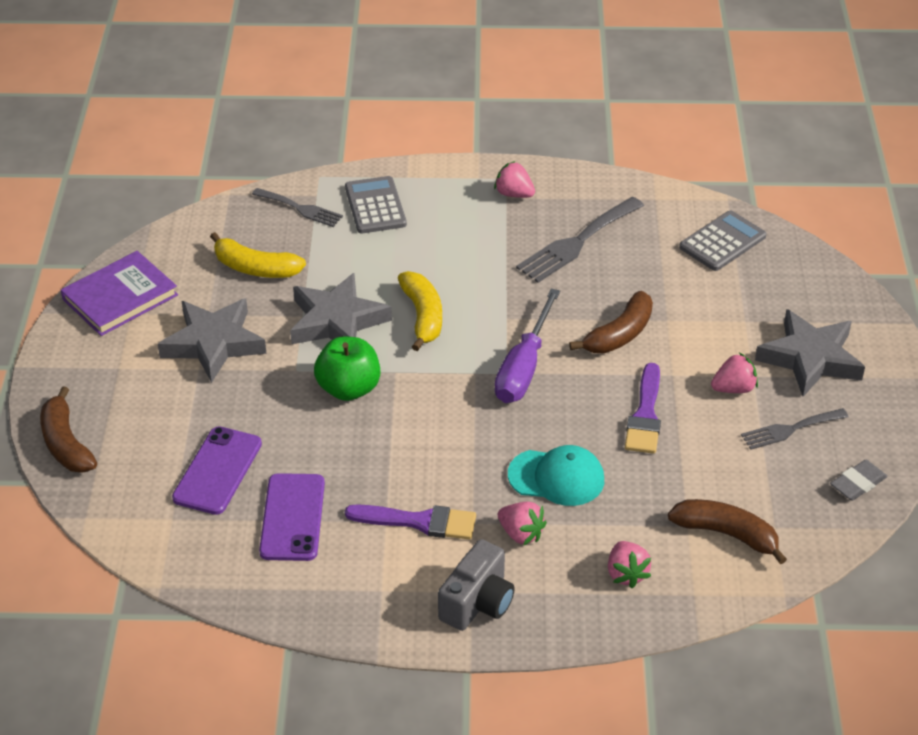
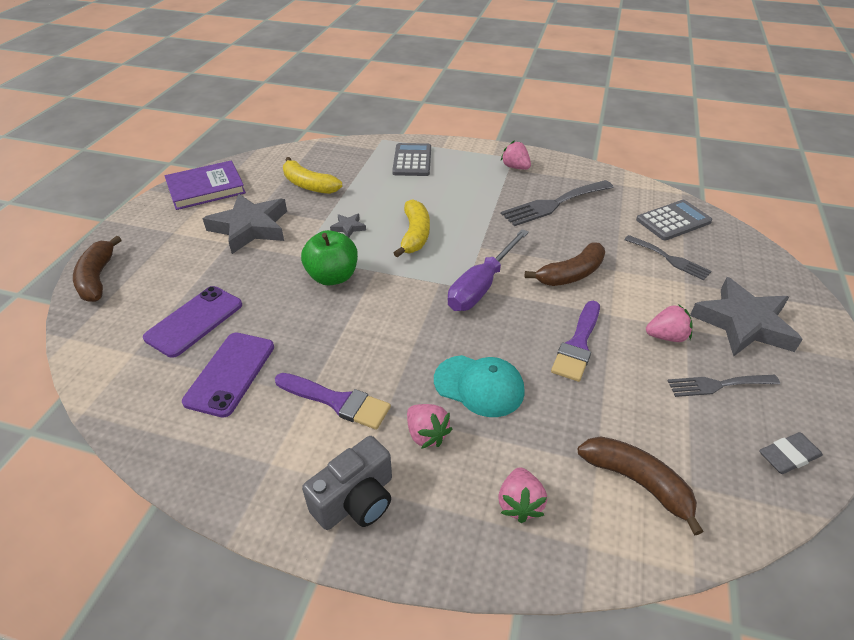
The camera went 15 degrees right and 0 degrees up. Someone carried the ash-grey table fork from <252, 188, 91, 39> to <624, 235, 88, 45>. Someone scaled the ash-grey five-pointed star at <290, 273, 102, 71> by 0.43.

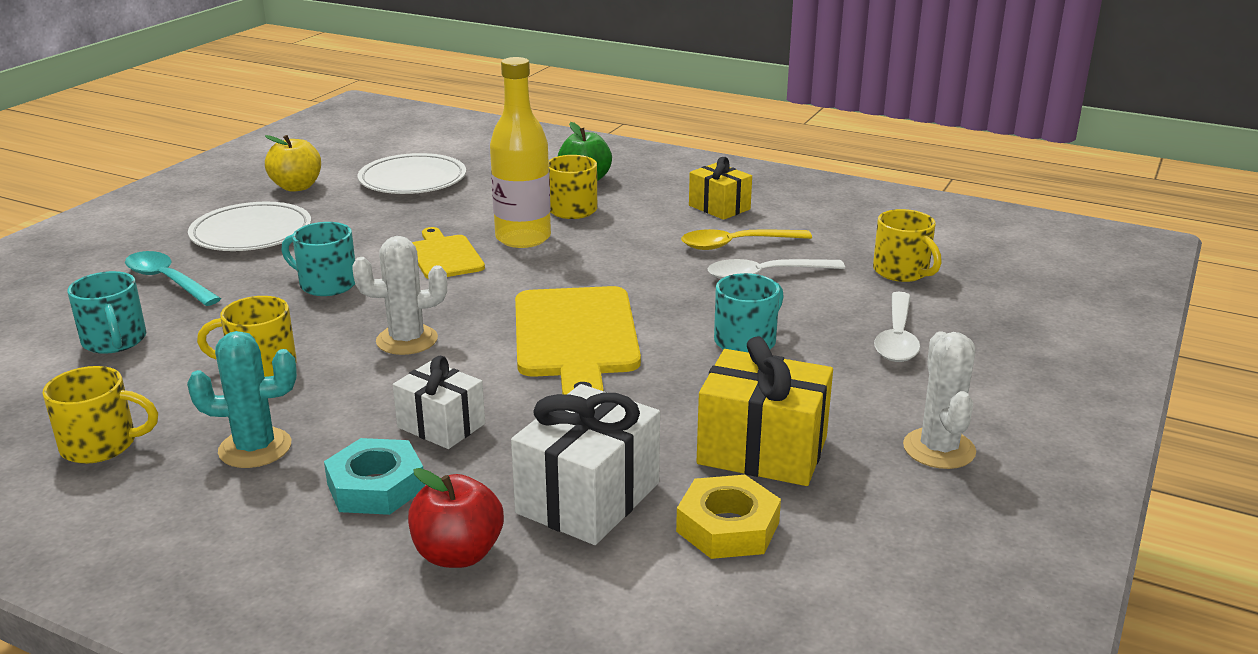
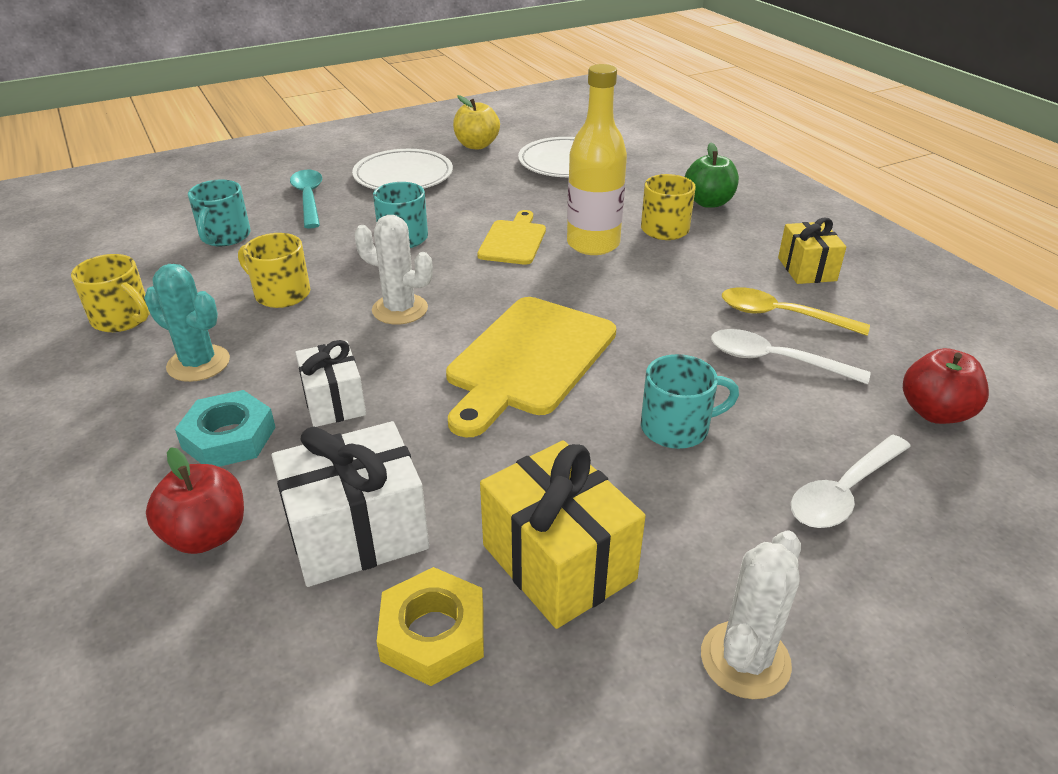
The camera went 35 degrees right and 10 degrees up. Someone swapped the bright yellow tea mug at <873, 209, 69, 73> for the crimson apple fruit at <903, 348, 86, 76>.

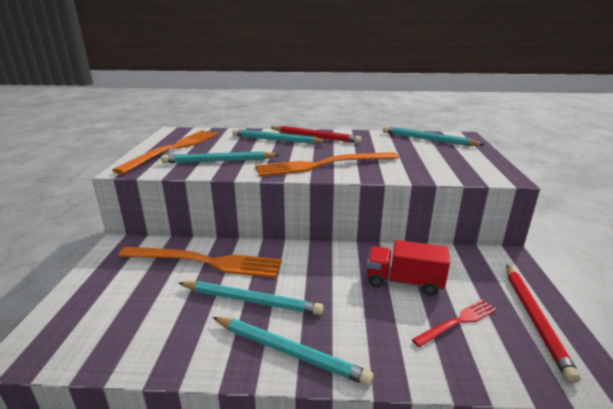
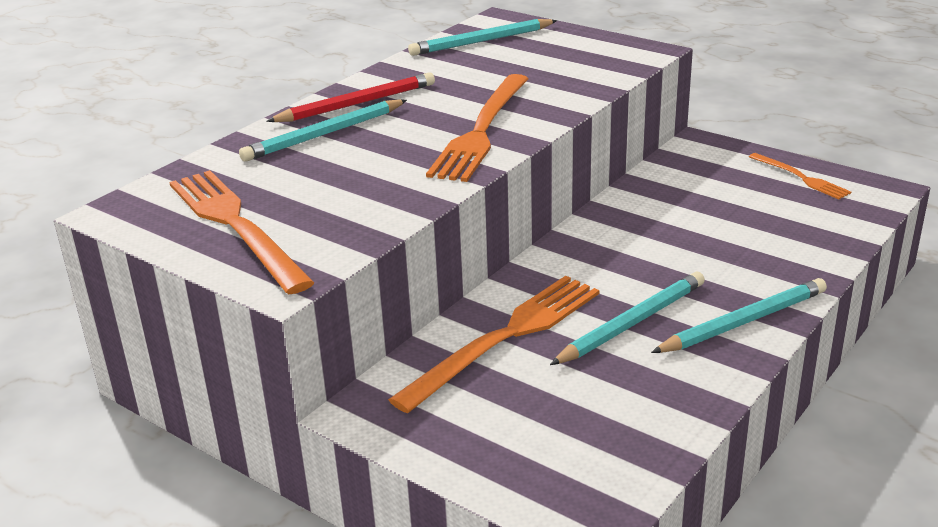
The camera went 55 degrees left and 5 degrees up. Someone took away the turquoise pencil at <161, 151, 118, 12>. Someone took away the crimson truck at <367, 240, 83, 56>. Someone took away the crimson table fork at <412, 300, 85, 47>. Someone swapped the crimson pencil at <506, 264, 75, 119> for the orange table fork at <749, 153, 102, 46>.

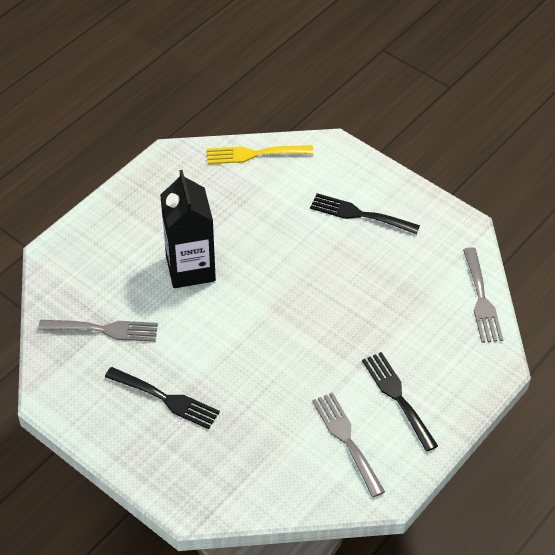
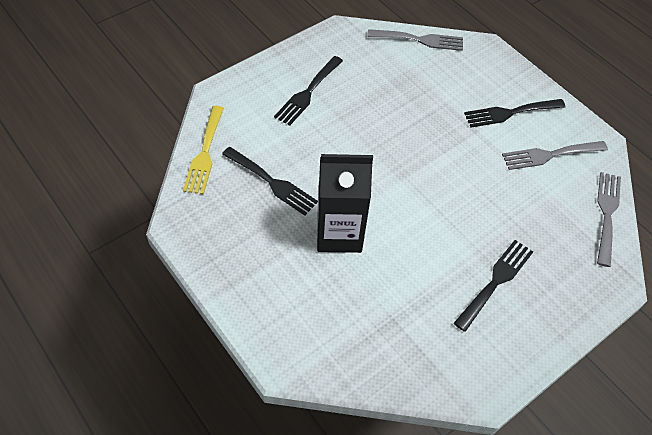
The camera went 80 degrees left and 5 degrees up. Someone put down the ebony table fork at <222, 147, 96, 69>. Someone carried the ash-grey table fork from <38, 320, 120, 22> to <597, 172, 24, 95>.

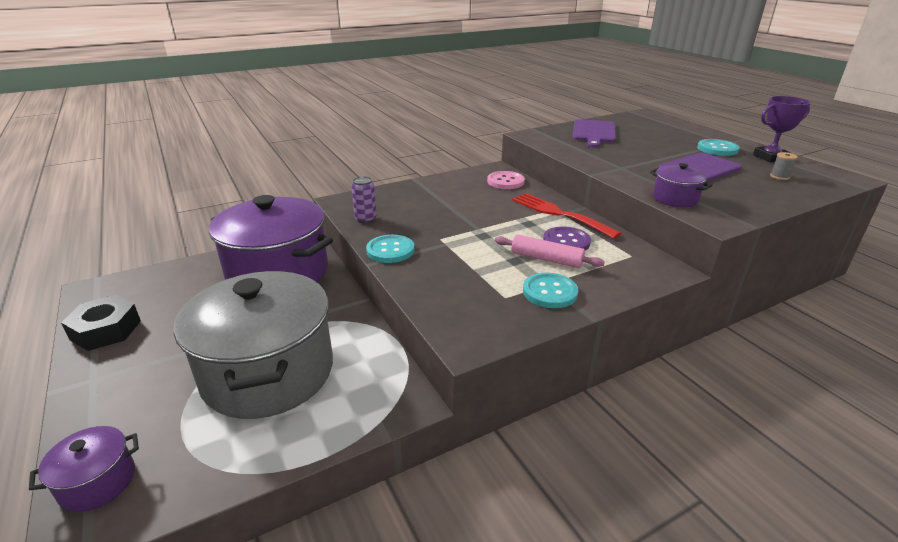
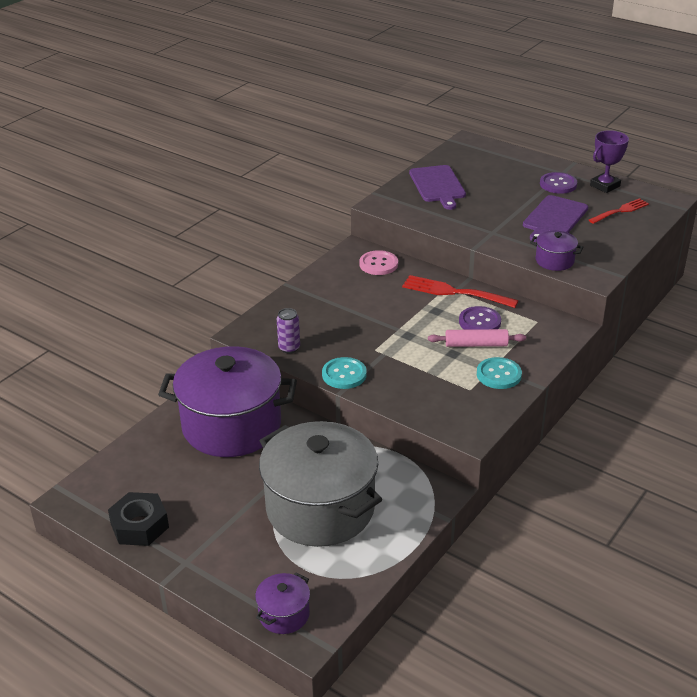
The camera went 25 degrees left and 5 degrees up. Someone swapped the ash-grey spool at <770, 152, 28, 28> for the crimson table fork at <589, 198, 60, 26>. Someone repainted the turquoise sewing button at <697, 139, 43, 17>, which became the violet sewing button at <540, 172, 37, 22>.

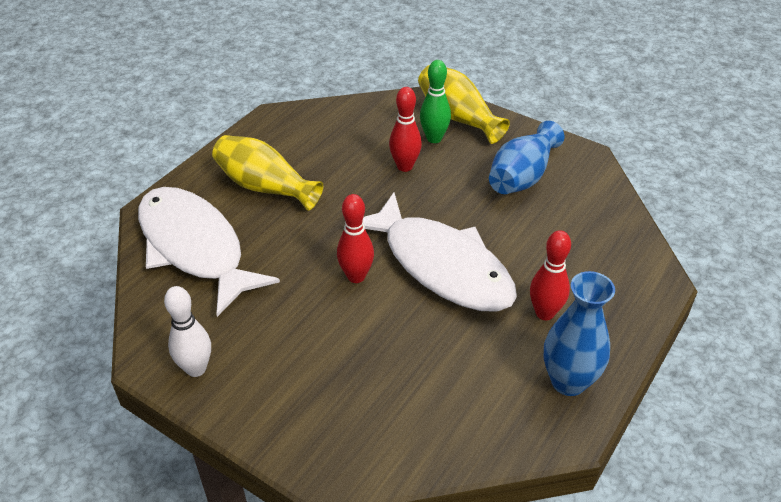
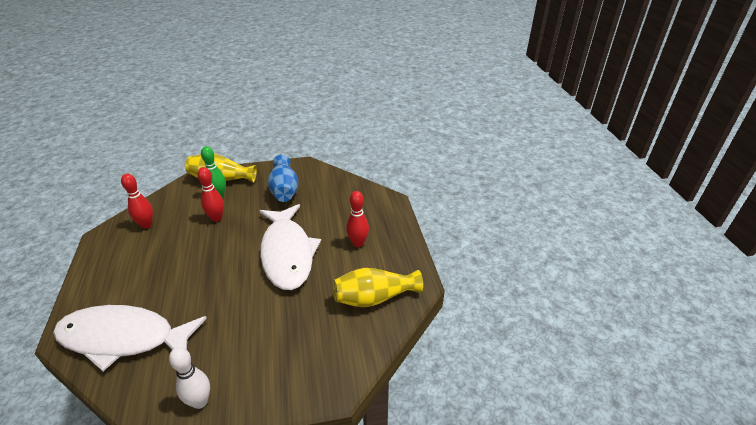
The camera went 45 degrees left and 5 degrees down. Someone took away the cobalt tall vase at <544, 271, 71, 125>. Someone carried the bright yellow tall vase from <212, 135, 111, 75> to <333, 268, 90, 39>. Someone carried the crimson bowling pin from <337, 194, 37, 89> to <121, 174, 32, 55>. Someone rotated the pure white toy fish at <363, 192, 154, 120> by 75 degrees clockwise.

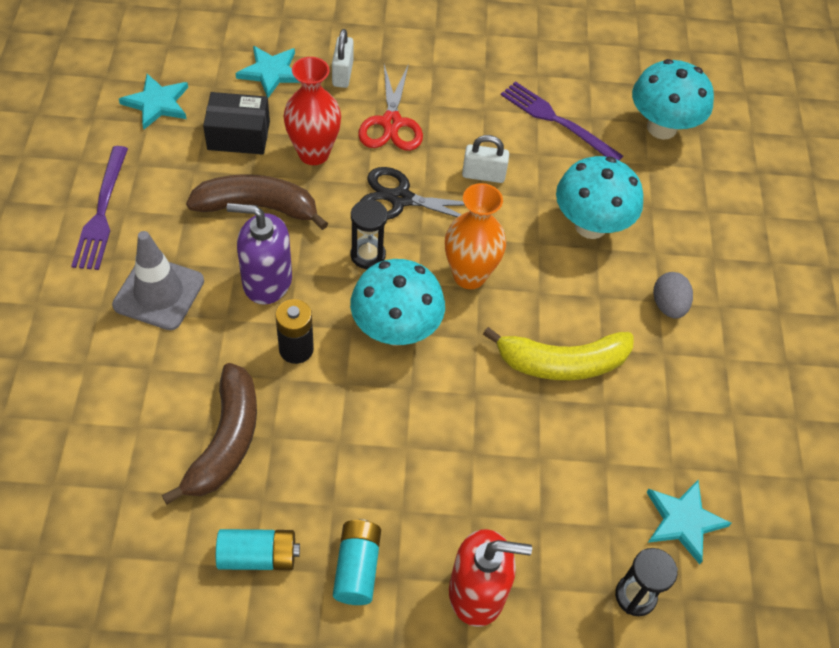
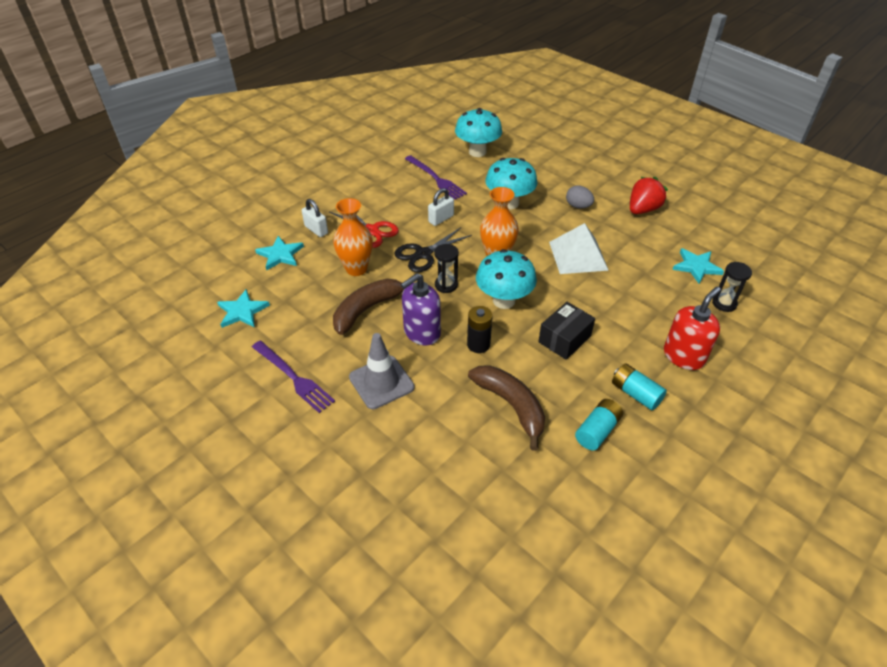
The camera went 45 degrees left and 10 degrees down. Someone put down the crimson berry at <630, 177, 38, 37>. Someone carried the ebony package from <203, 92, 67, 63> to <538, 302, 57, 58>. Someone swapped the bright yellow banana fruit at <483, 327, 151, 53> for the pure white pyramid shape at <549, 223, 60, 51>. Someone repainted the crimson tall vase at <283, 57, 58, 108>, which became the orange tall vase at <333, 198, 40, 78>. Someone rotated the violet table fork at <501, 81, 122, 80> by 120 degrees counterclockwise.

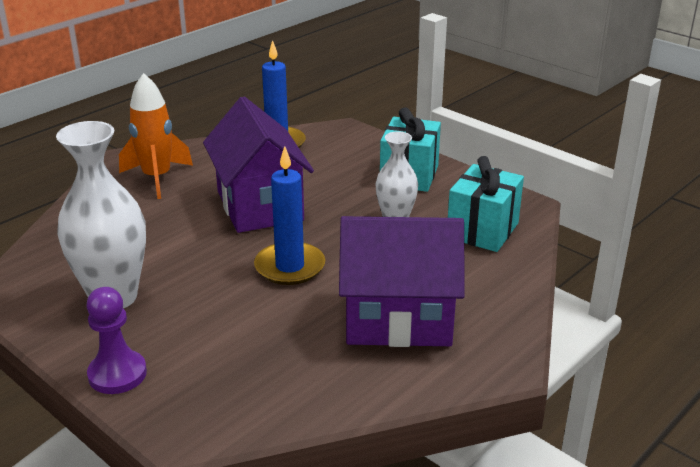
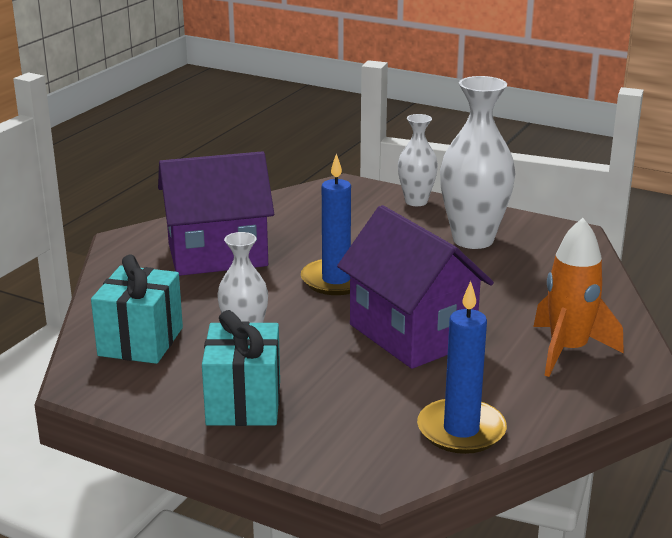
The camera went 165 degrees right and 5 degrees down. Someone swapped the violet chess pawn at <86, 287, 61, 107> for the pure white tall vase at <398, 114, 40, 92>.

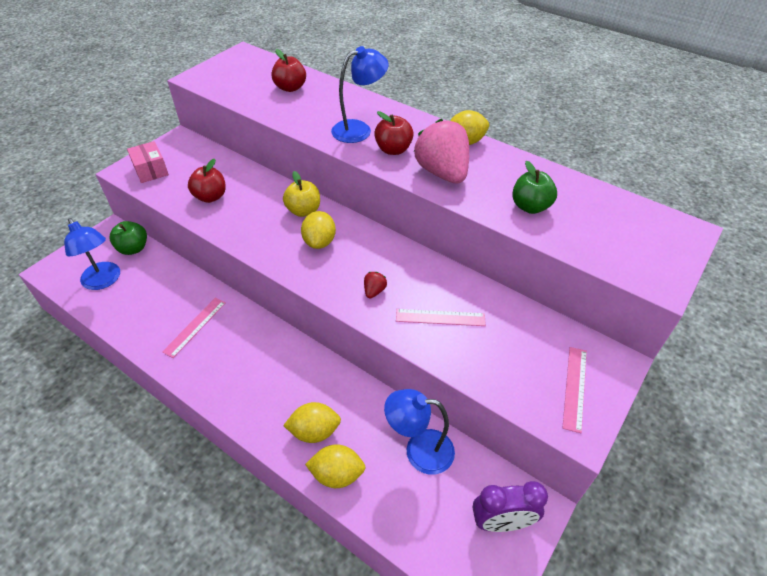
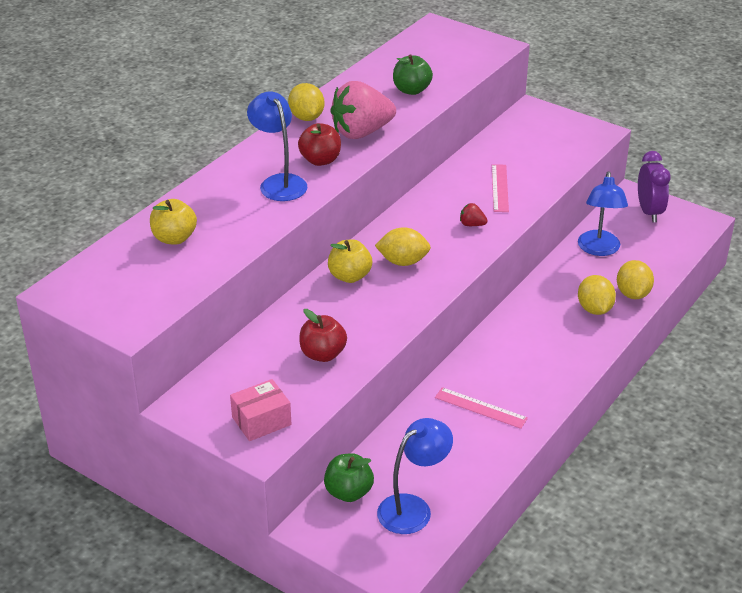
The camera went 90 degrees left and 10 degrees down. Someone took away the rosy straightedge at <563, 347, 24, 86>. Someone repainted the crimson apple fruit at <271, 49, 35, 43>, which became the bright yellow apple fruit at <150, 199, 47, 46>.

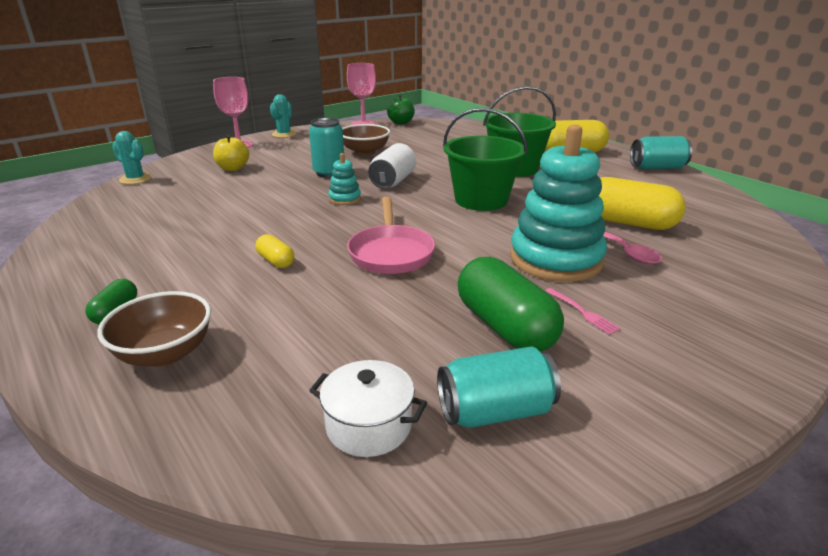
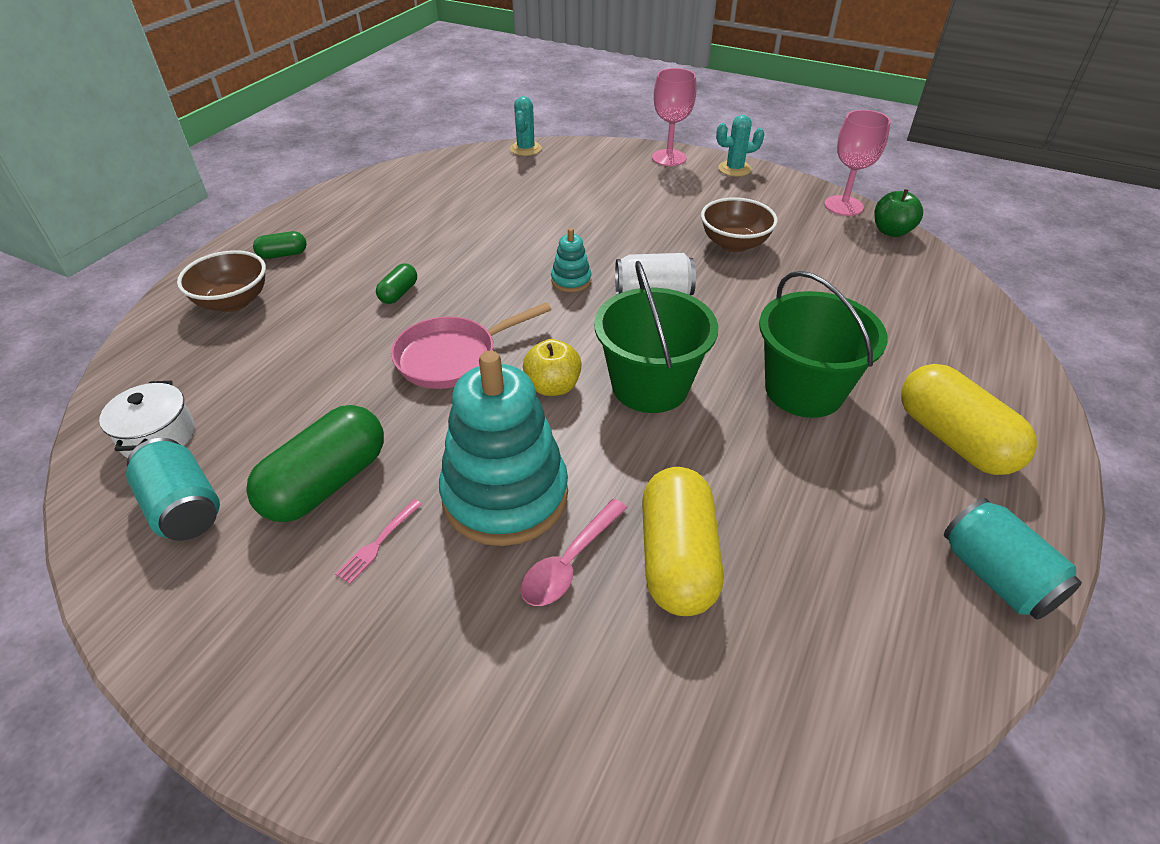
The camera went 65 degrees right and 15 degrees up. Someone took away the turquoise tin at <309, 118, 35, 60>. Someone carried the bright yellow apple fruit from <213, 135, 36, 36> to <523, 339, 59, 57>. Someone repainted the bright yellow pill shape at <255, 234, 39, 34>, which became the leaf-green pill shape at <376, 263, 41, 41>.

